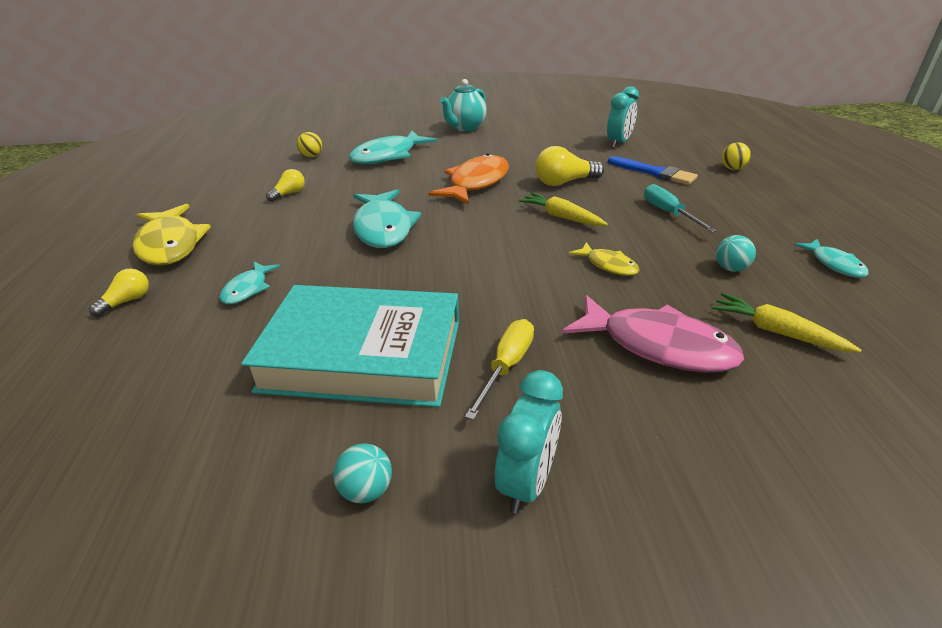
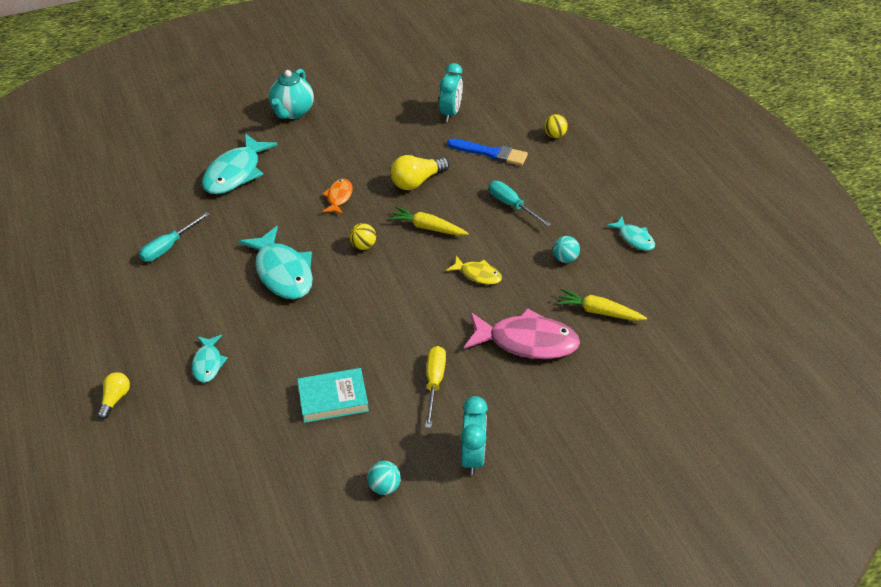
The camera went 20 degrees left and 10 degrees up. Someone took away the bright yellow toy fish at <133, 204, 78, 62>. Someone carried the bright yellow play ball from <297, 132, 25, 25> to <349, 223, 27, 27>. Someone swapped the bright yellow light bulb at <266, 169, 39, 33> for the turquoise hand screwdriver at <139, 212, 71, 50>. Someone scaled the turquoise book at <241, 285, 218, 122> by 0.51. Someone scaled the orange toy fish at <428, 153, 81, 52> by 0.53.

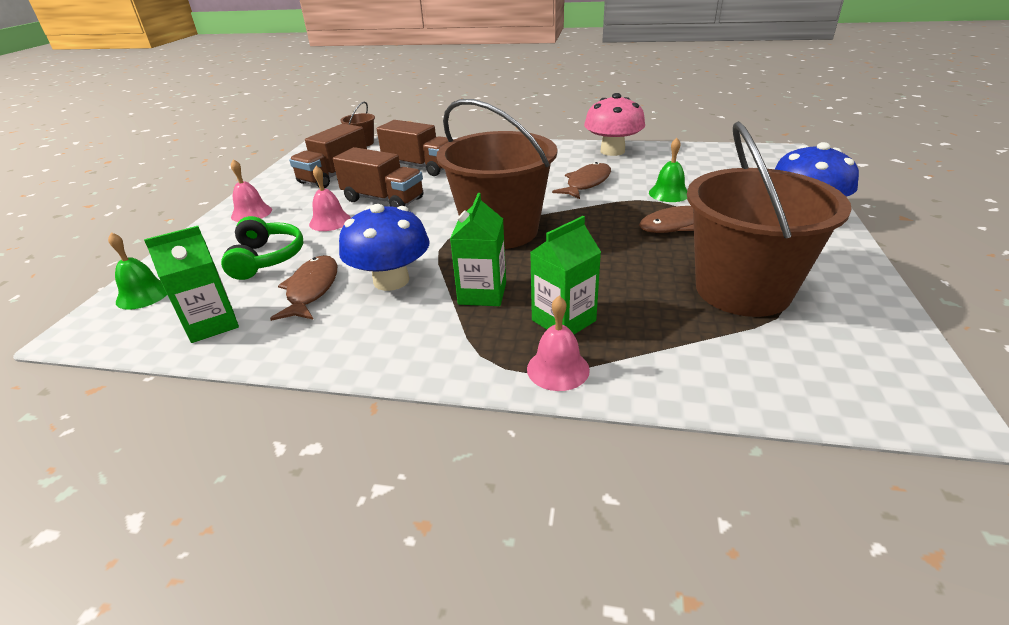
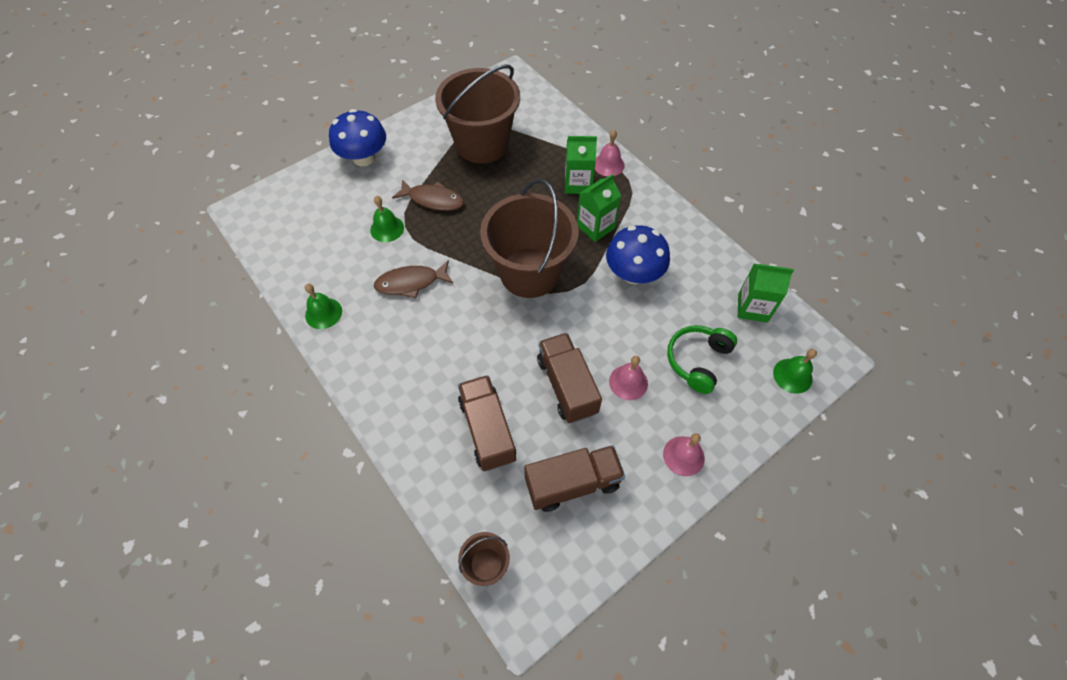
The camera went 140 degrees left and 25 degrees up. Someone took away the russet toy fish at <270, 255, 67, 66>. Someone swapped the rosy toadstool at <584, 93, 61, 63> for the leaf-green bell at <305, 284, 37, 45>.

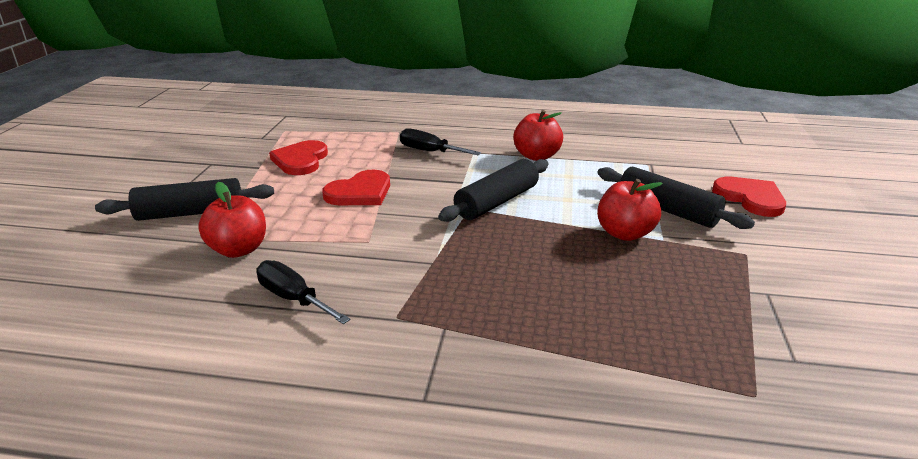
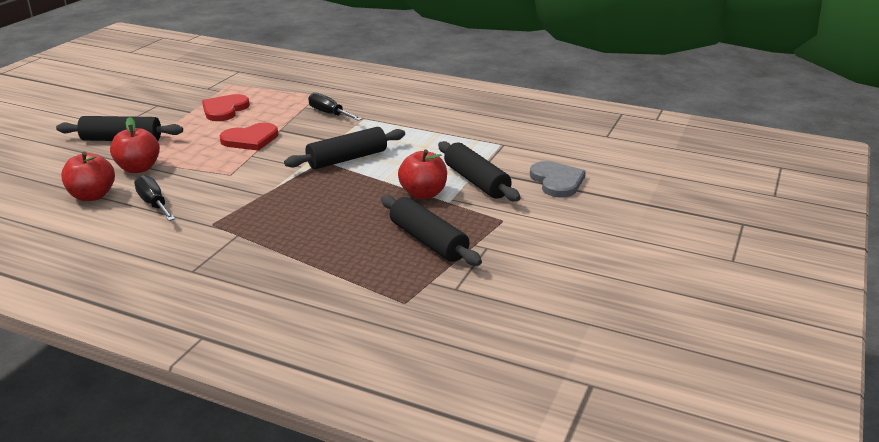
The camera went 15 degrees right and 0 degrees up. Someone put down the ebony rolling pin at <381, 195, 101, 71>. Someone carried the crimson apple fruit from <513, 110, 50, 51> to <61, 152, 54, 49>. Someone repainted the crimson heart shape at <712, 177, 74, 40>, which became the ash-grey heart shape at <530, 161, 56, 37>.

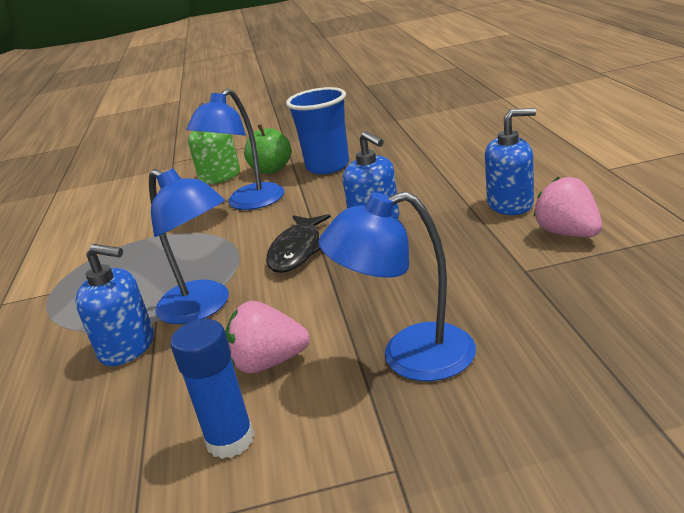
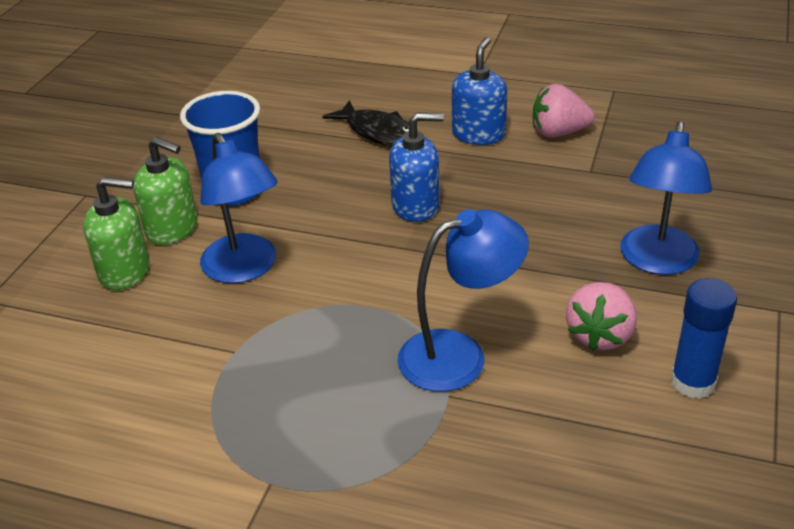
The camera went 65 degrees left and 10 degrees up. Someone took away the cobalt soap pump at <75, 244, 79, 122>. Someone carried the ebony toy fish from <266, 214, 65, 59> to <322, 100, 87, 46>. Someone swapped the leaf-green apple fruit at <244, 124, 47, 50> for the leaf-green soap pump at <133, 137, 65, 108>.

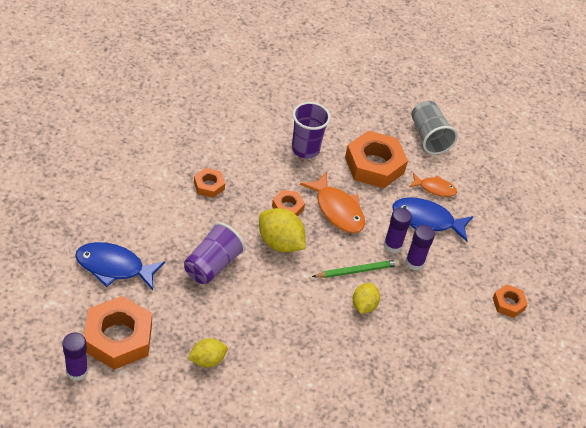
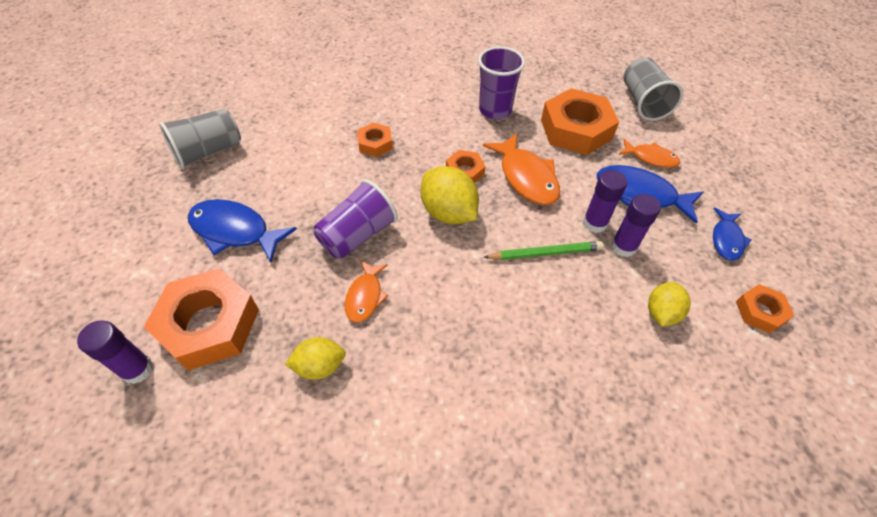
The camera went 15 degrees right and 5 degrees up. Someone put down the ash-grey cup at <159, 109, 82, 60>. Someone put down the orange toy fish at <345, 260, 43, 63>. Someone put down the cobalt toy fish at <713, 208, 39, 52>. Someone carried the bright yellow citrus fruit from <353, 283, 27, 31> to <648, 282, 43, 45>.

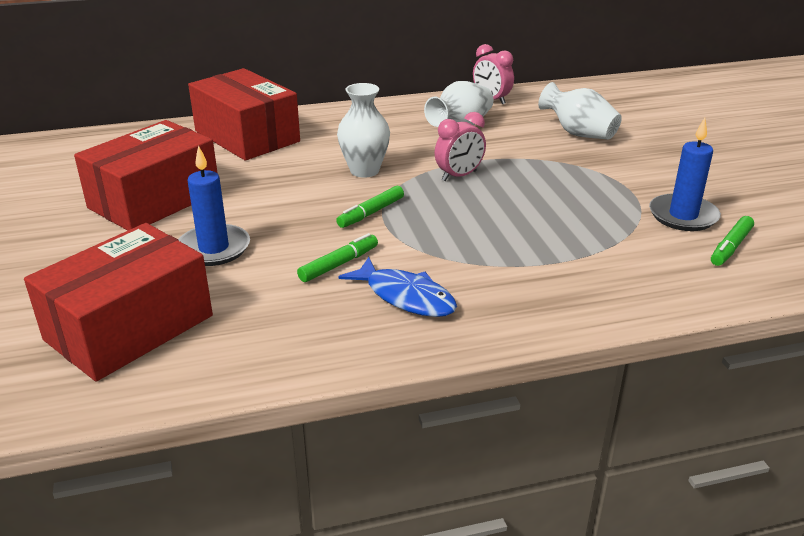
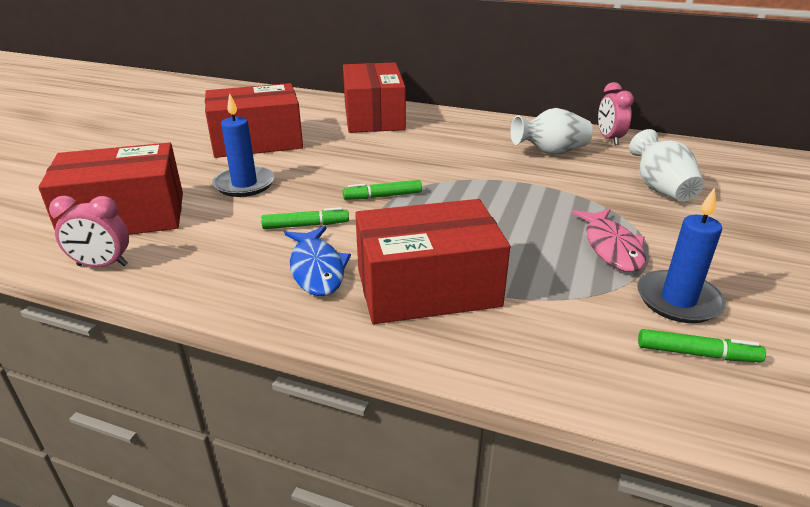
The camera went 35 degrees right and 0 degrees up. Someone took away the pure white tall vase at <337, 83, 53, 95>. Someone put down the crimson package at <355, 199, 155, 125>. Someone put down the rosy toy fish at <572, 209, 74, 63>. Someone carried the rosy bedside clock from <434, 112, 52, 69> to <49, 196, 80, 71>. Someone rotated the leaf-green felt pen at <711, 216, 43, 50> by 150 degrees counterclockwise.

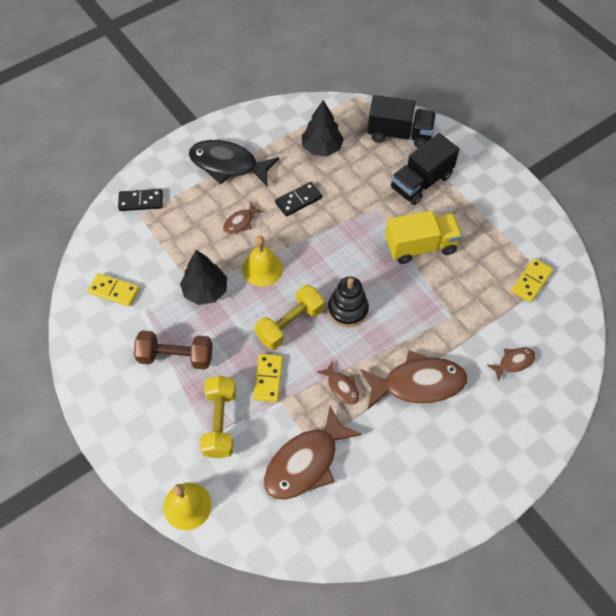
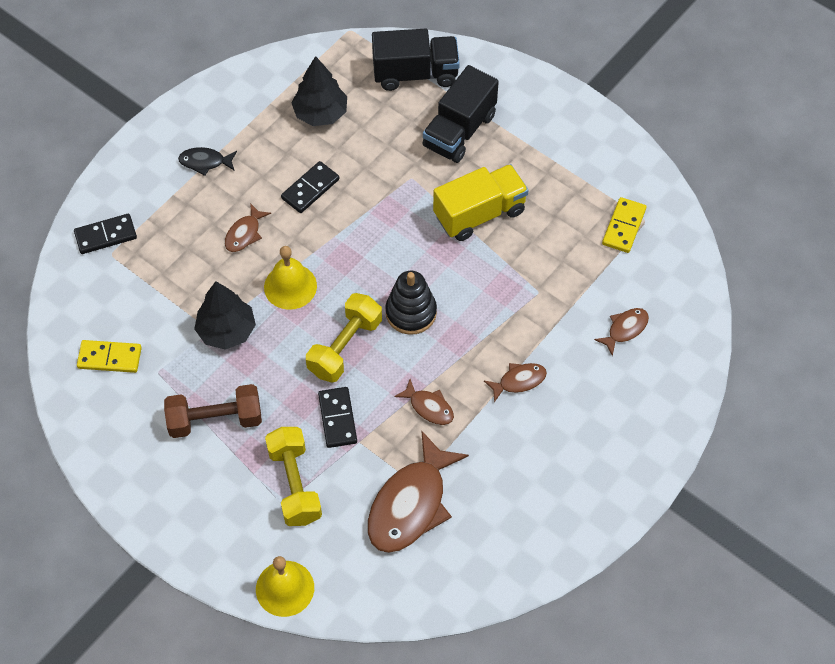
The camera went 15 degrees left and 0 degrees up. Someone repainted the bright yellow domino piece at <253, 354, 30, 48>, which became the ebony domino piece at <318, 387, 39, 61>. Someone scaled the ebony toy fish at <189, 140, 90, 46> by 0.49. Someone scaled the russet toy fish at <360, 351, 107, 58> by 0.49.

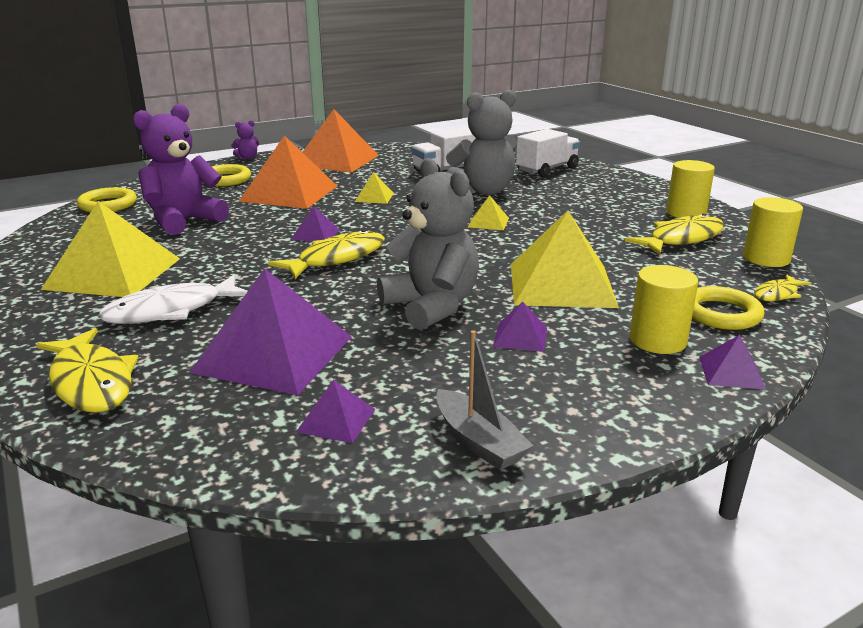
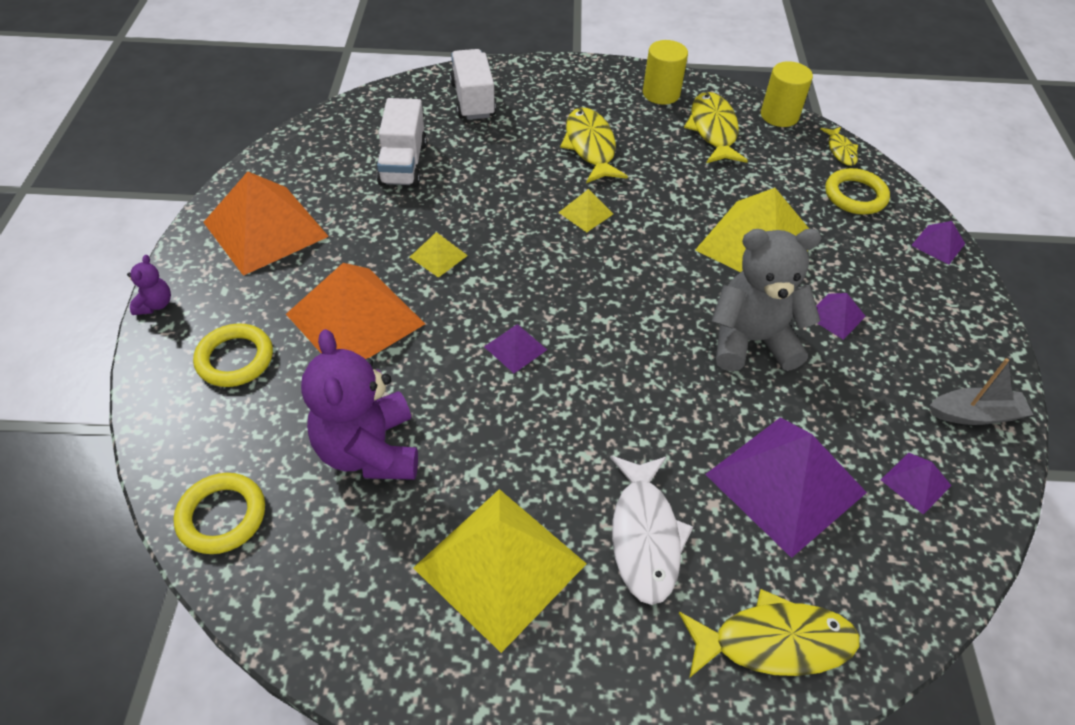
The camera went 60 degrees left and 25 degrees up. Someone took away the ash-grey stuffed bear at <446, 89, 71, 106>. Someone took away the bright yellow solid cylinder at <630, 265, 68, 89>. Someone carried the bright yellow toy fish from <268, 230, 117, 49> to <560, 107, 68, 76>.

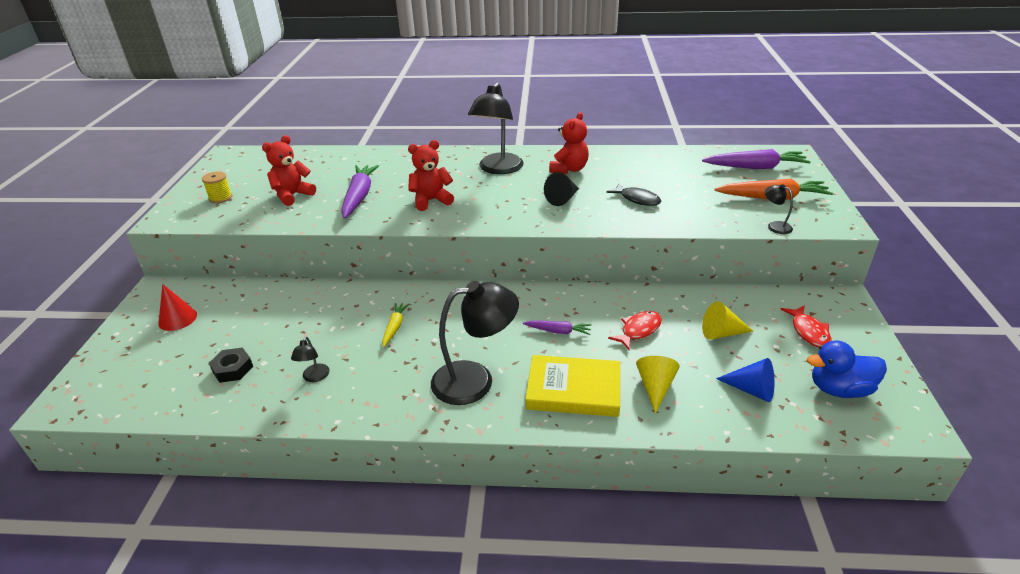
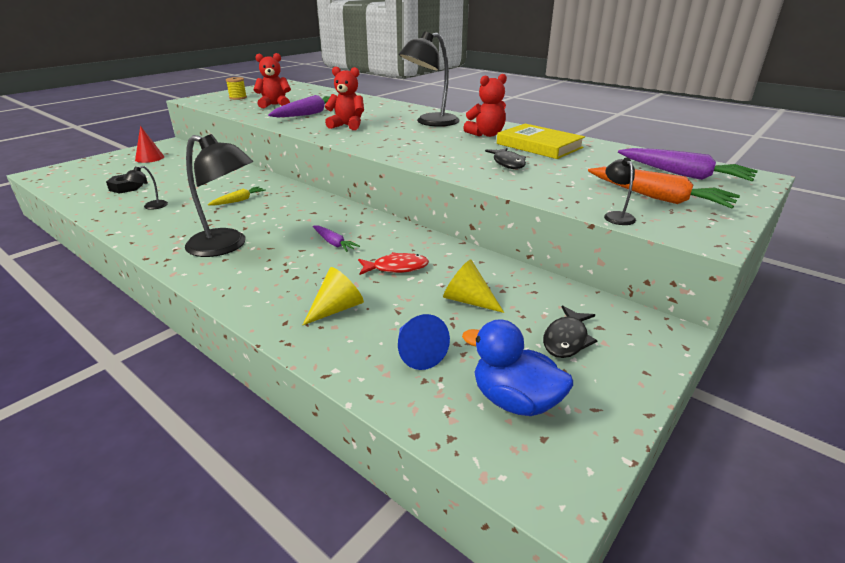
The camera went 35 degrees right and 5 degrees down. Someone took away the ebony cone shape at <544, 172, 35, 34>. Someone carried the bright yellow book from <525, 355, 95, 62> to <497, 124, 88, 35>. Someone repainted the crimson toy fish at <780, 305, 51, 43>, which became the ebony toy fish at <543, 305, 54, 53>.

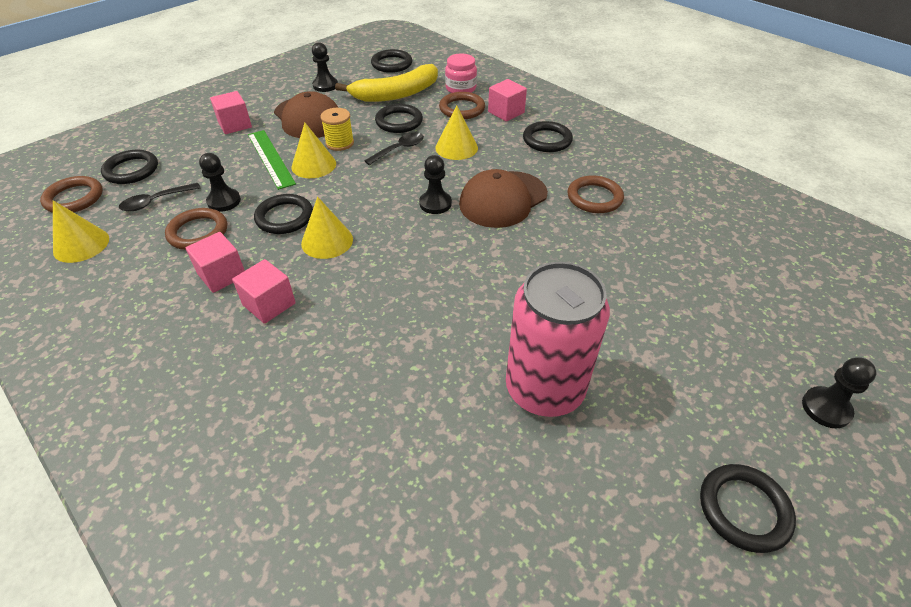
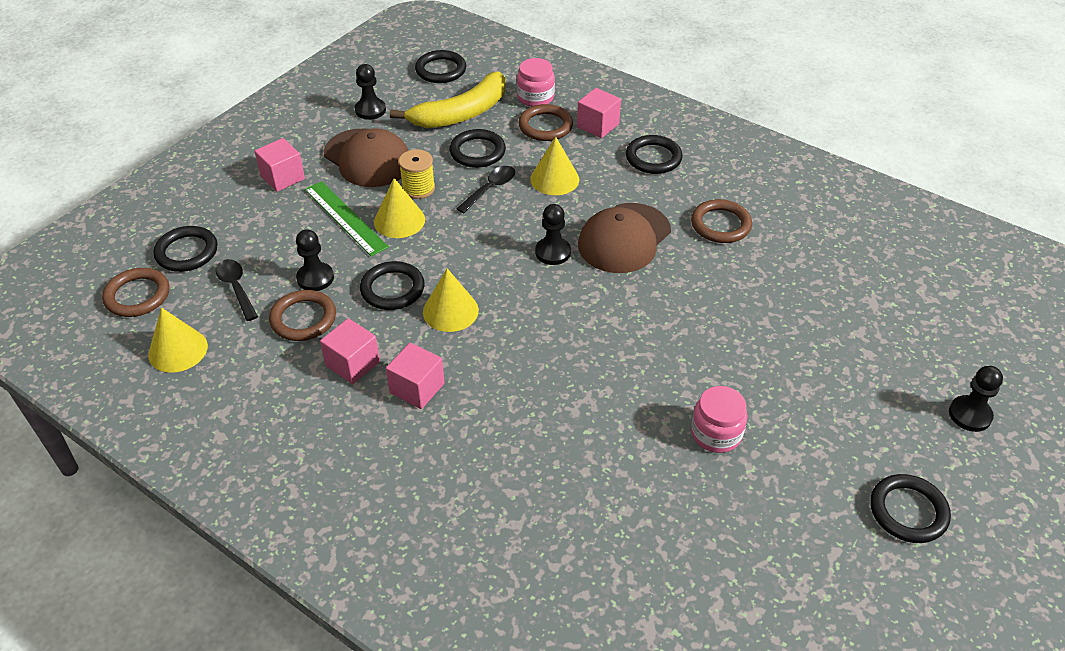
The camera went 10 degrees left and 0 degrees up. Someone swapped the rosy tin at <506, 262, 104, 155> for the rosy preserve jar at <691, 386, 57, 67>. Someone rotated the ebony spoon at <119, 183, 81, 28> by 105 degrees clockwise.

